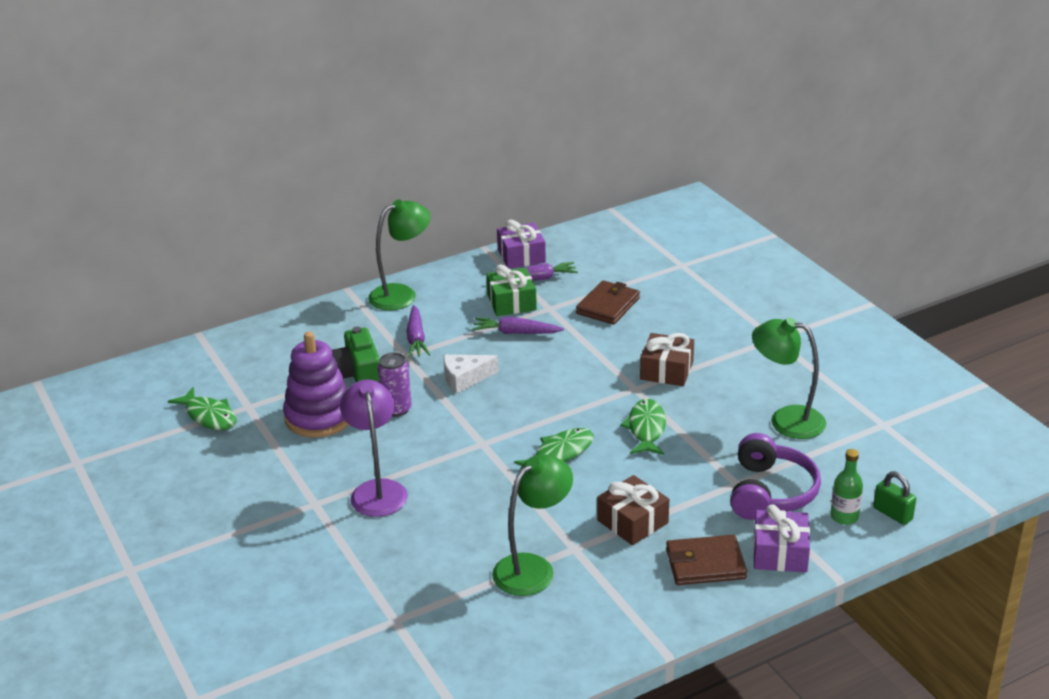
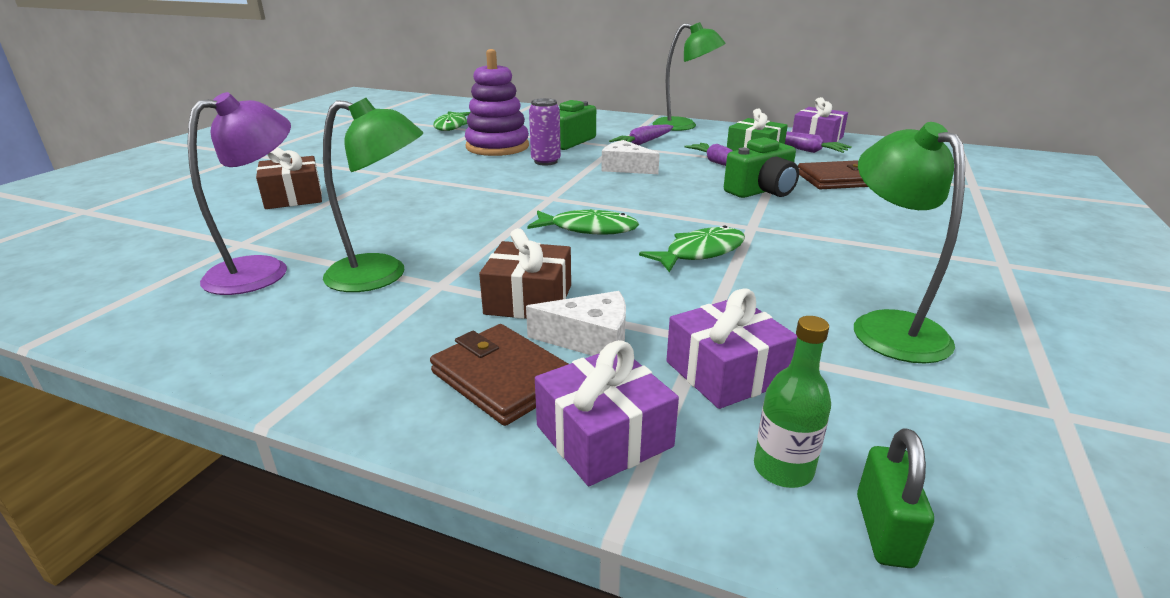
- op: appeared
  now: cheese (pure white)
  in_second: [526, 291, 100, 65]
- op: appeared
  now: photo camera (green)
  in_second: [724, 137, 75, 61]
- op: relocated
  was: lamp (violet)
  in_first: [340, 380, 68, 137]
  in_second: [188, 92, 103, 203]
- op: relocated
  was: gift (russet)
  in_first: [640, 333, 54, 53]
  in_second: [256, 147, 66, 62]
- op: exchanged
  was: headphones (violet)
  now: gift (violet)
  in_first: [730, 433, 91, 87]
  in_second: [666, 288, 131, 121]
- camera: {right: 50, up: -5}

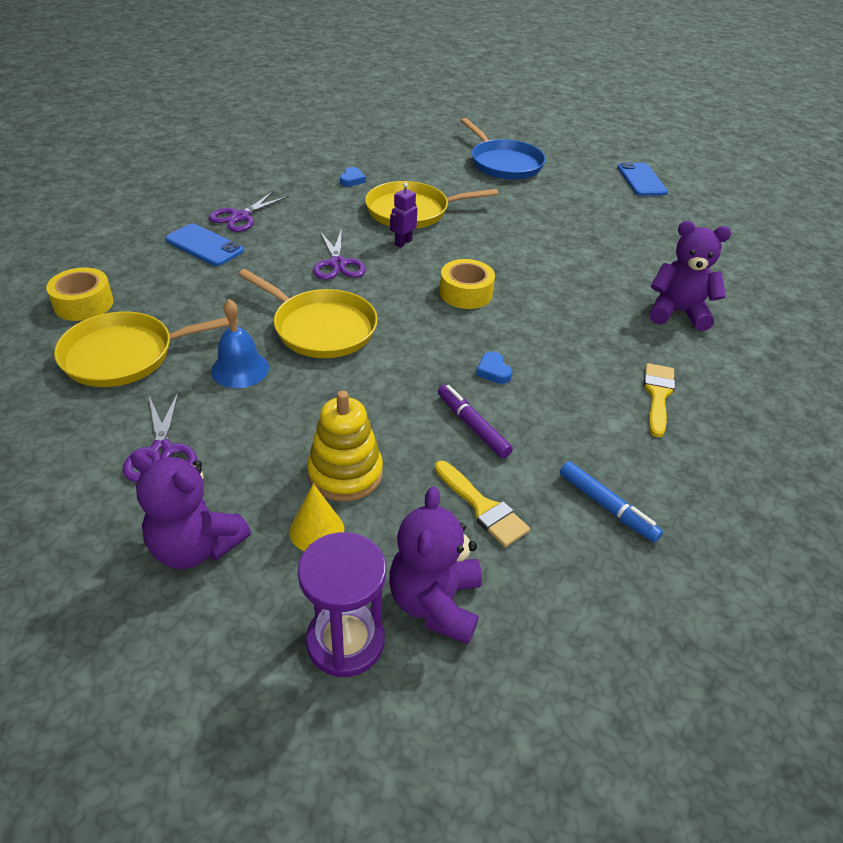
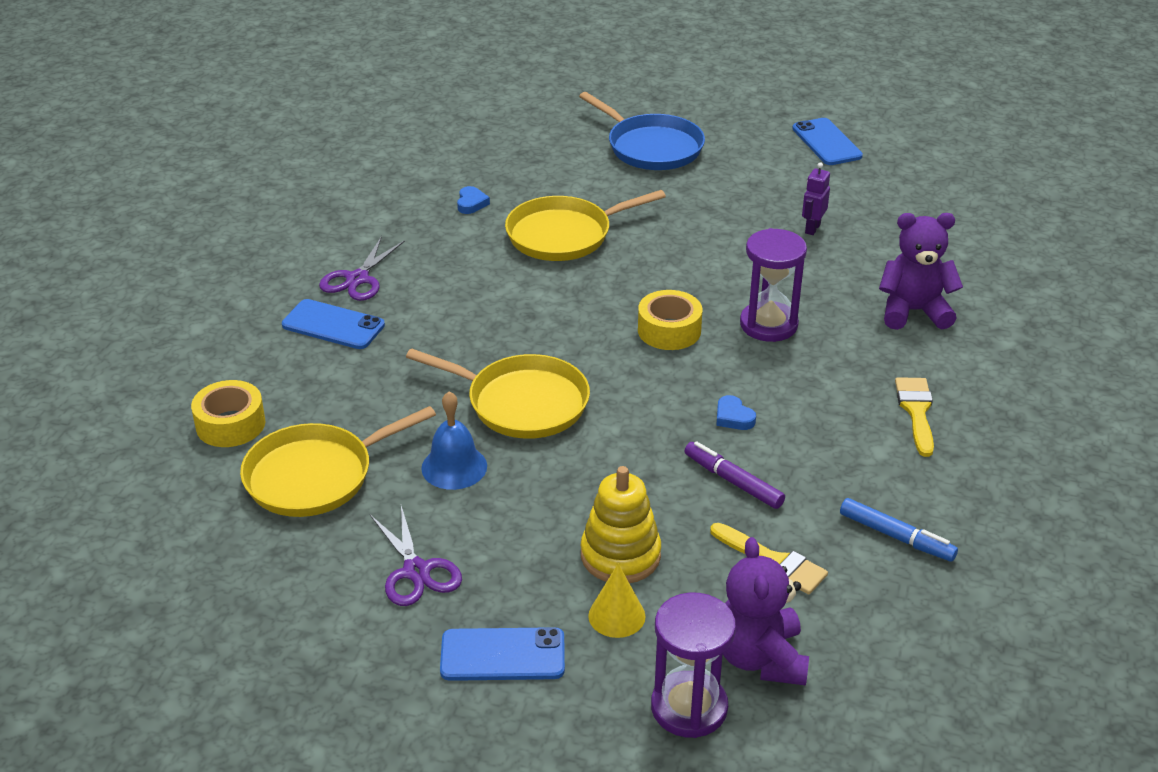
- op: missing
  was: scissors (violet)
  in_first: [313, 228, 53, 52]
- op: appeared
  now: hourglass (violet)
  in_second: [740, 228, 67, 114]
- op: relocated
  was: robot (violet)
  in_first: [390, 182, 27, 66]
  in_second: [802, 162, 28, 73]
- op: exchanged
  was: stuffed bear (violet)
  now: mobile phone (cobalt)
  in_first: [130, 451, 121, 118]
  in_second: [440, 627, 125, 54]
- camera: {right: -10, up: -5}

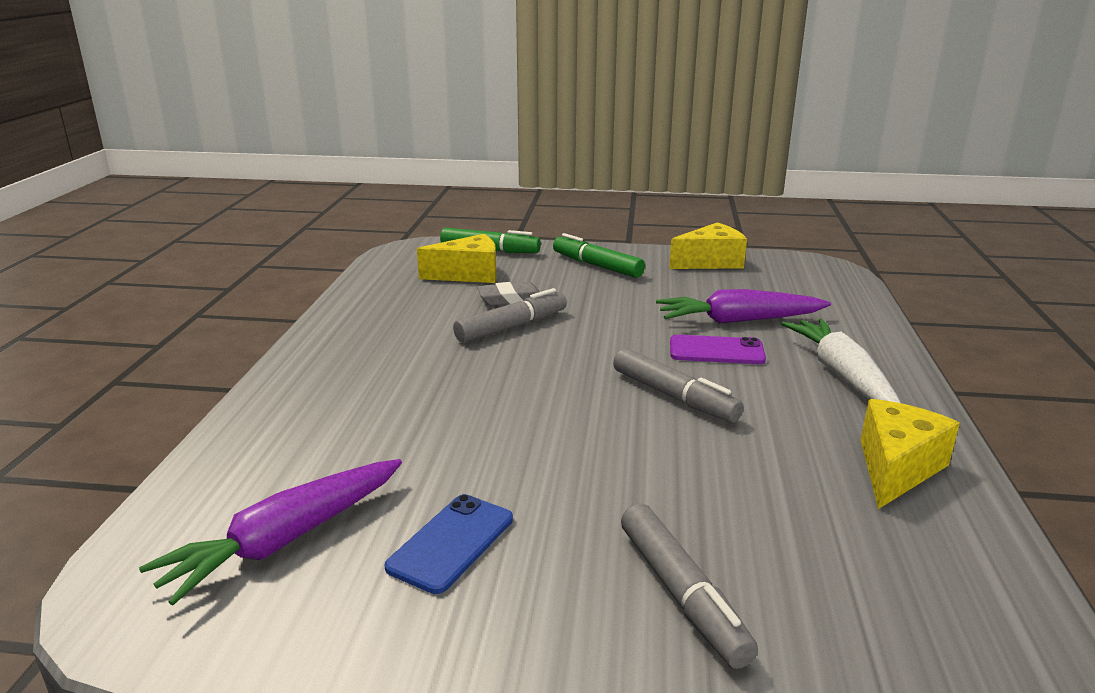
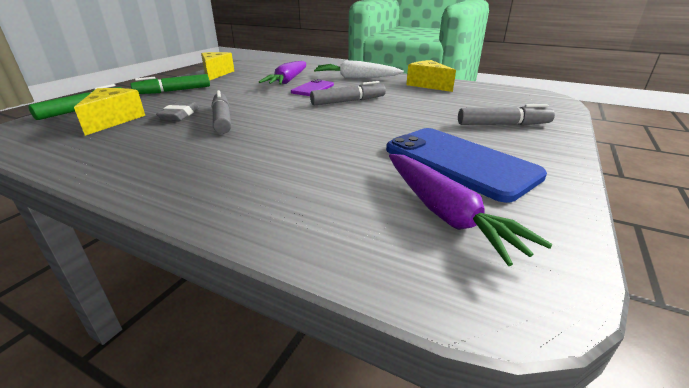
- op: size
  was: mobile phone (cobalt)
  in_first: [384, 494, 129, 100]
  in_second: [386, 128, 161, 75]
  ratio: 1.83
- camera: {right: -70, up: 5}

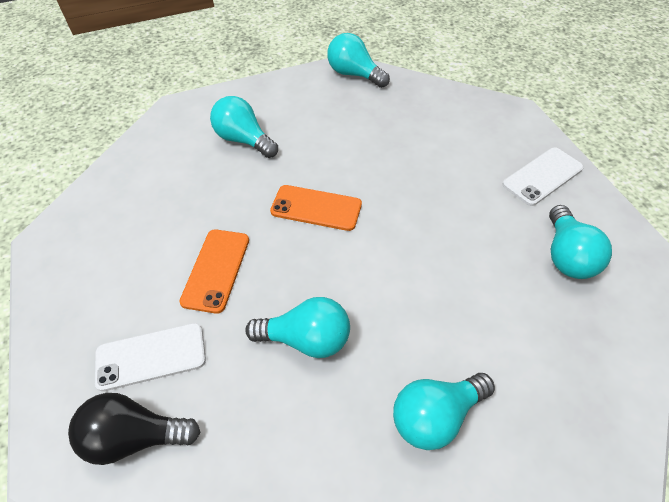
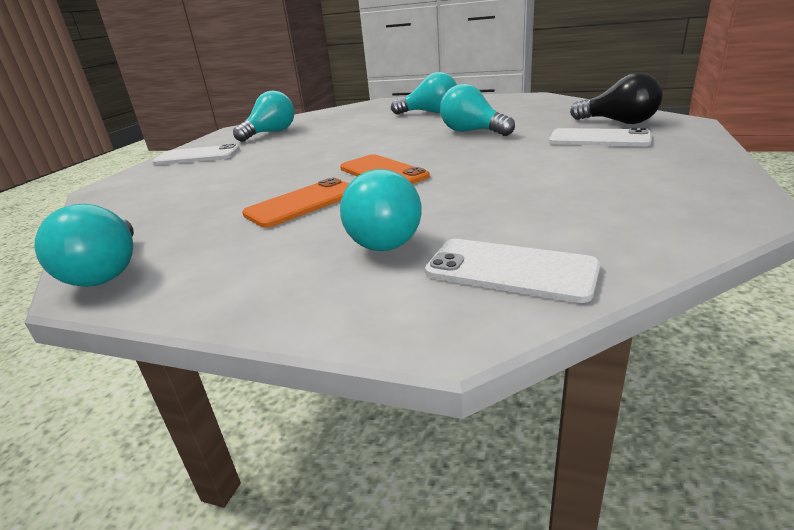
- op: appeared
  now: mobile phone (pure white)
  in_second: [425, 239, 176, 64]
- op: relocated
  was: mobile phone (bright orange)
  in_first: [179, 229, 70, 85]
  in_second: [242, 178, 108, 50]
- camera: {right: -140, up: -25}

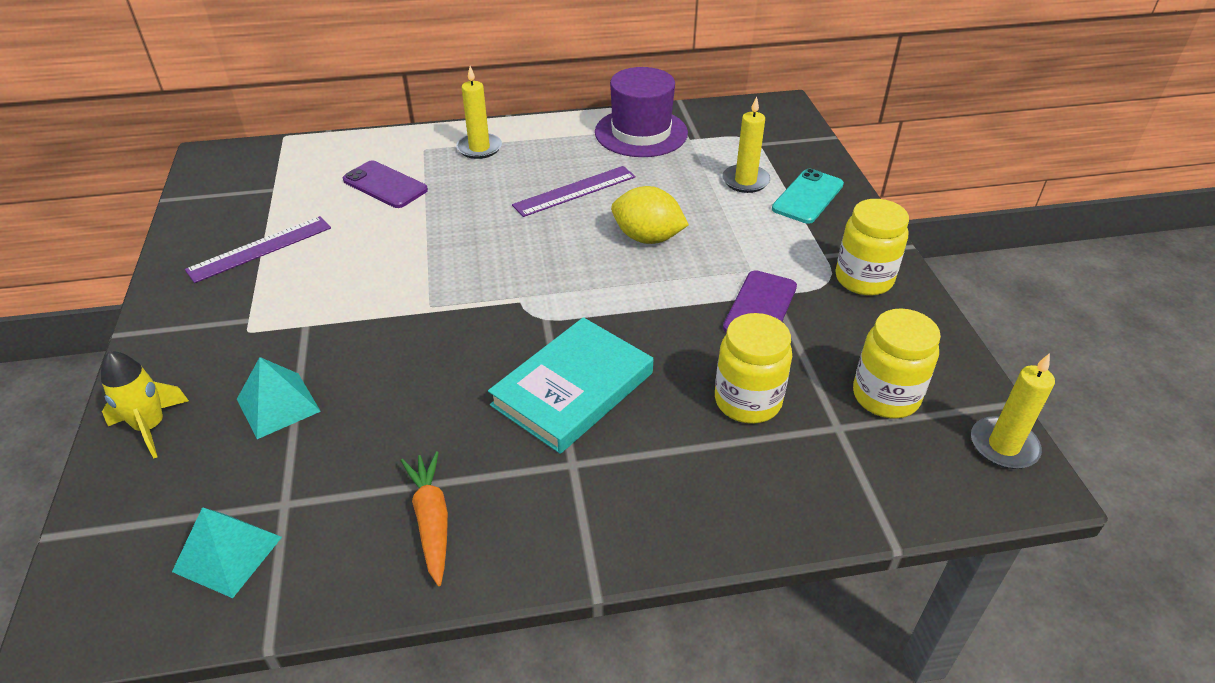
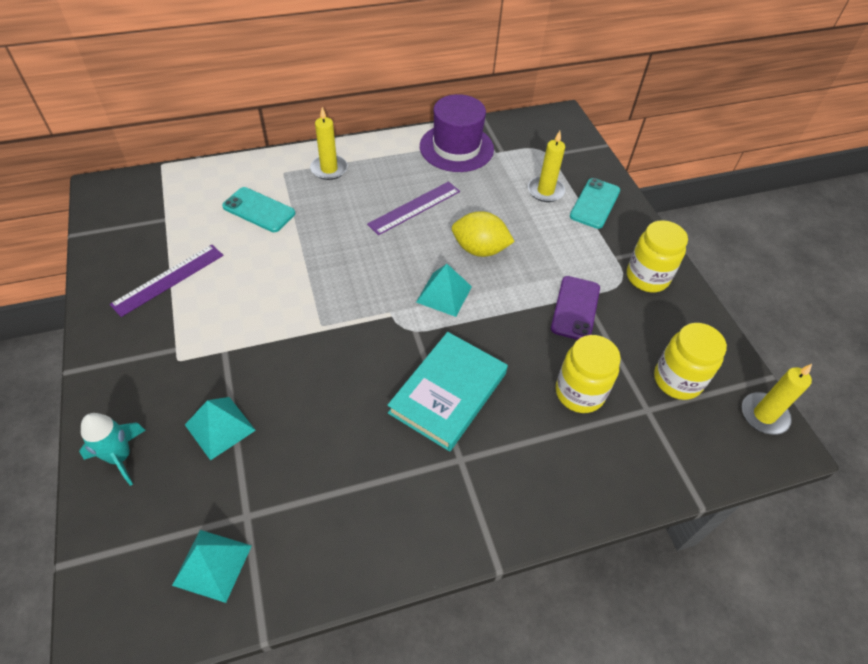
- op: missing
  was: carrot (bright orange)
  in_first: [401, 451, 47, 135]
- op: appeared
  now: pyramid shape (turquoise)
  in_second: [416, 264, 56, 53]
- op: colour
  was: spaceship (bright yellow)
  now: spaceship (turquoise)
  in_first: [101, 351, 88, 107]
  in_second: [79, 413, 66, 73]
- op: colour
  was: mobile phone (violet)
  now: mobile phone (turquoise)
  in_first: [343, 160, 85, 48]
  in_second: [222, 187, 73, 45]
- camera: {right: -10, up: 10}

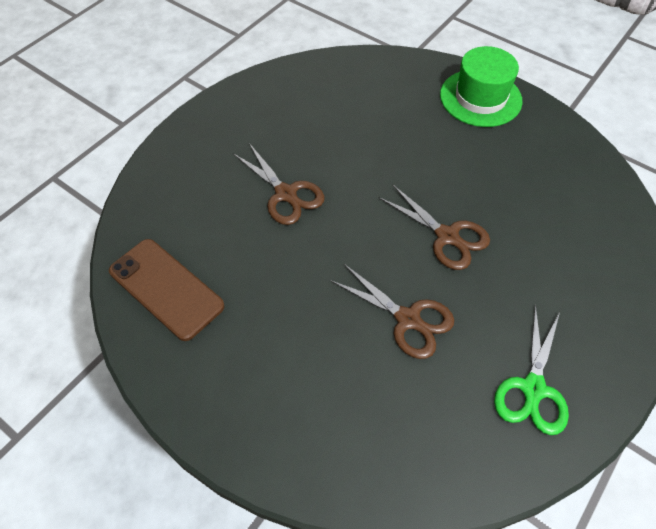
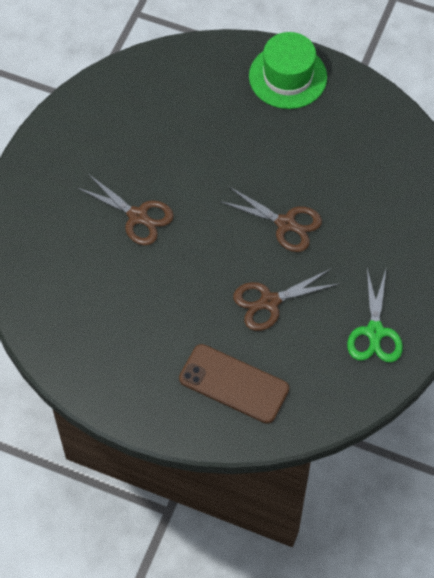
- op: relocated
  was: mobile phone (russet)
  in_first: [109, 239, 115, 102]
  in_second: [179, 344, 110, 80]
- op: spun
  was: scissors (russet)
  in_first: [330, 264, 124, 95]
  in_second: [233, 268, 106, 63]
  clockwise: 135
- camera: {right: -15, up: 5}

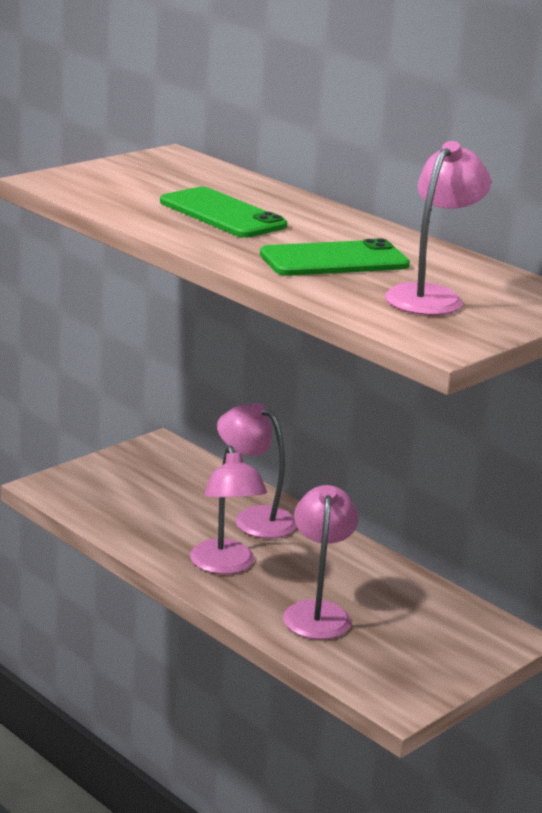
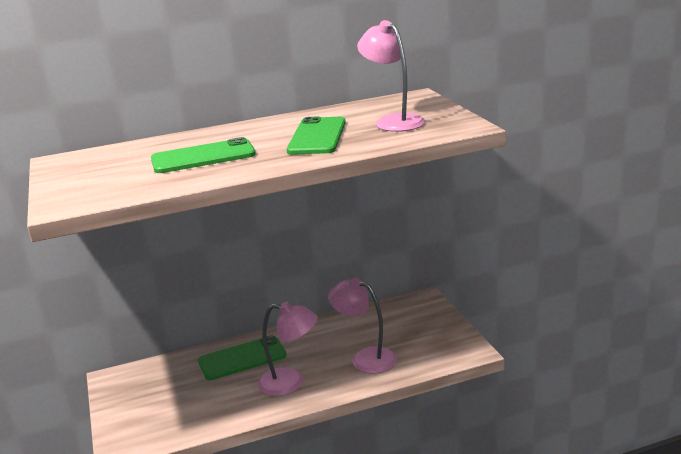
- op: exchanged
  was: lamp (rose-pink)
  now: mobile phone (green)
  in_first: [217, 403, 79, 135]
  in_second: [198, 335, 89, 45]
- camera: {right: -60, up: 0}

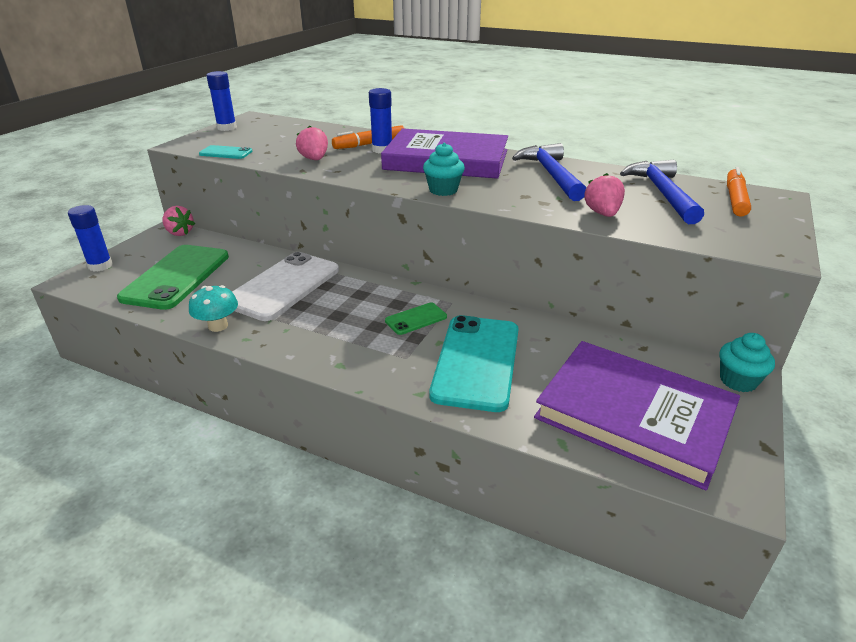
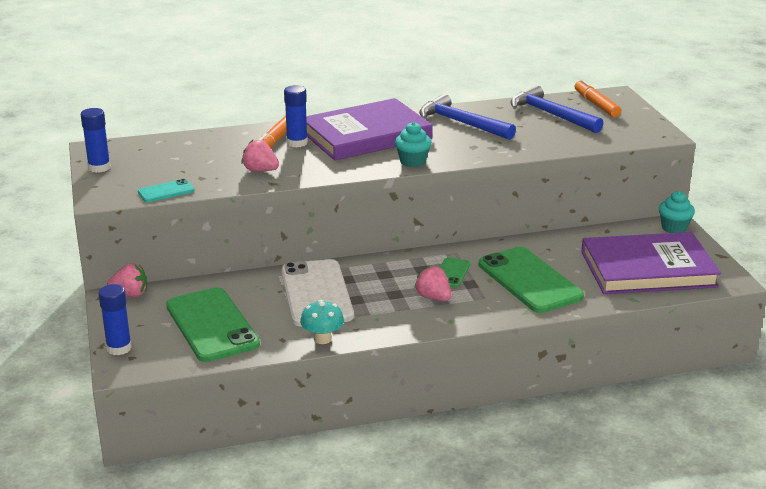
- op: relocated
  was: toy strawberry (rose-pink)
  in_first: [584, 173, 41, 44]
  in_second: [414, 266, 38, 35]
- op: colour
  was: mobile phone (turquoise)
  now: mobile phone (green)
  in_first: [429, 315, 90, 97]
  in_second: [479, 247, 105, 66]
- camera: {right: -40, up: -5}

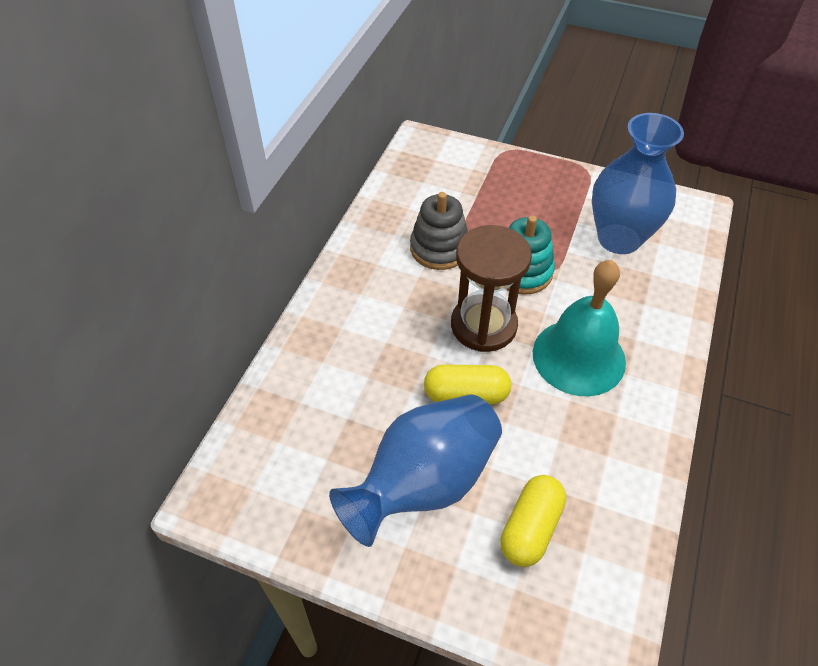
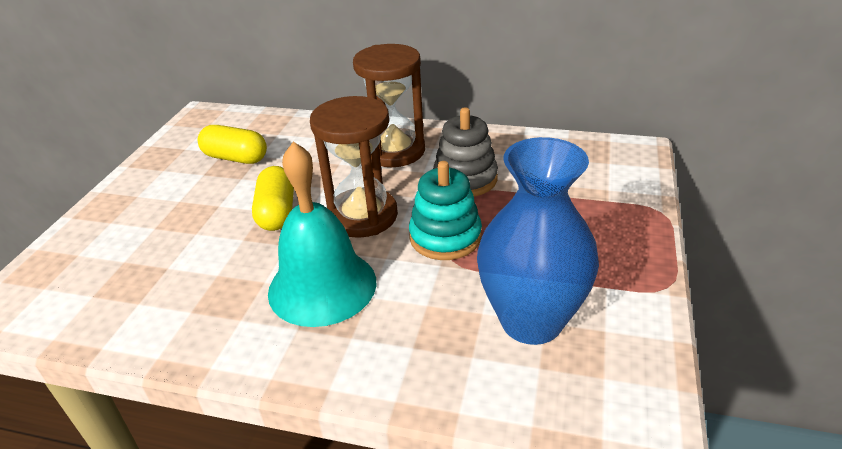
- op: missing
  was: tall vase (cobalt)
  in_first: [329, 394, 173, 153]
- op: appeared
  now: hourglass (russet)
  in_second: [353, 44, 72, 123]
- op: relocated
  was: pill shape (bright yellow)
  in_first: [500, 475, 66, 92]
  in_second: [198, 125, 69, 39]
- camera: {right: 85, up: -15}

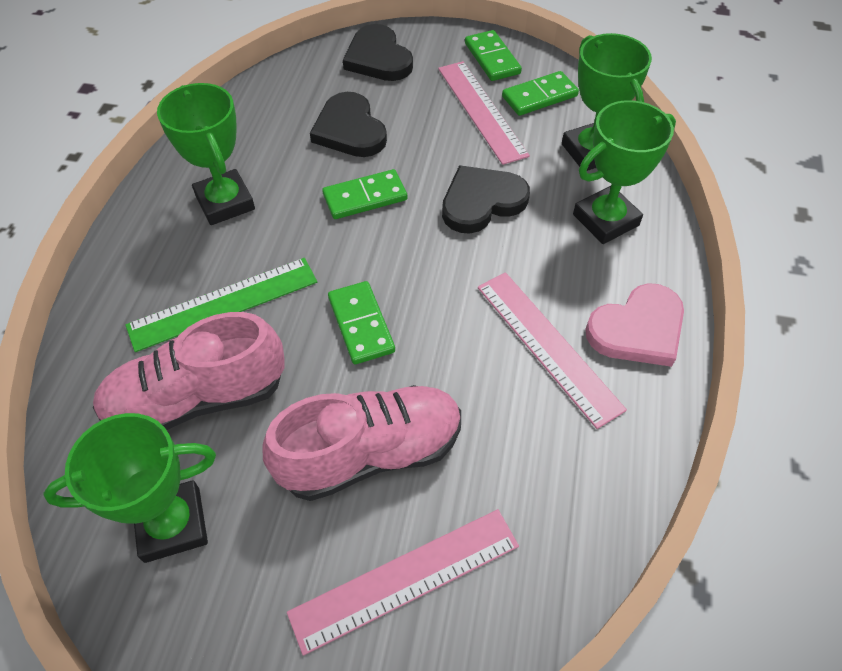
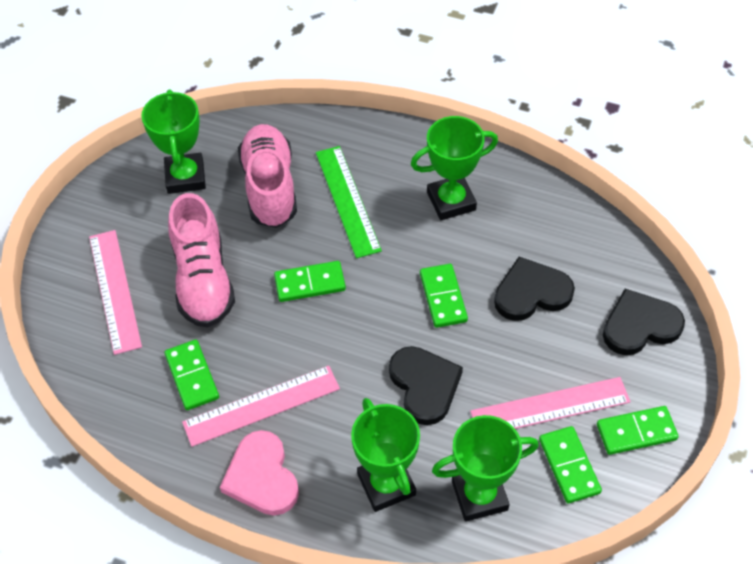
- op: appeared
  now: domino (green)
  in_second: [165, 340, 54, 70]
- camera: {right: 100, up: 0}

